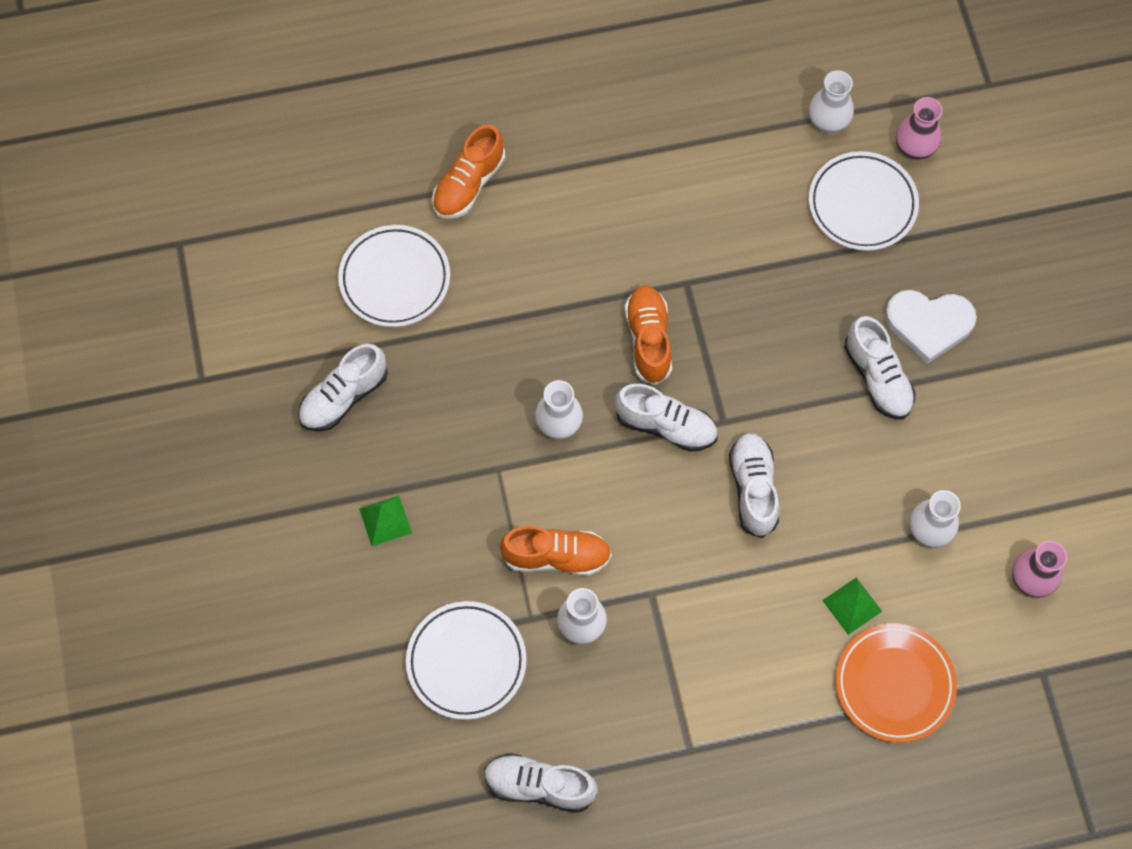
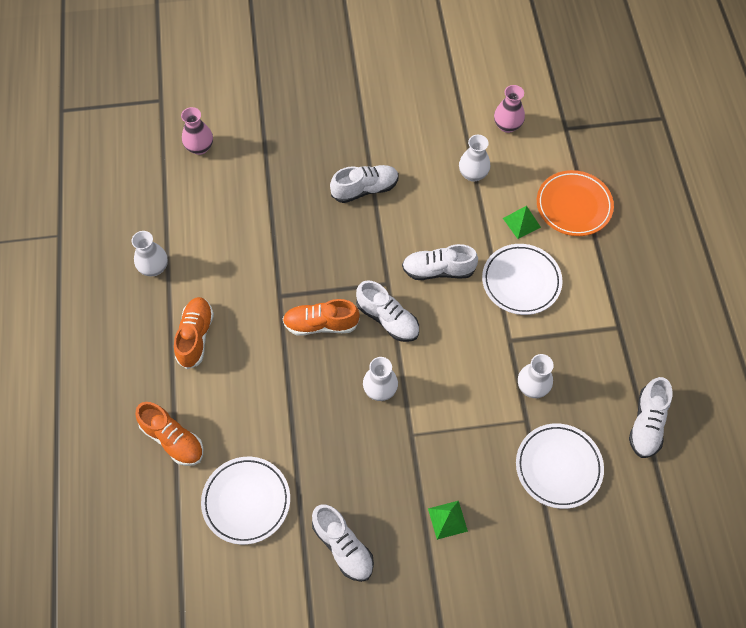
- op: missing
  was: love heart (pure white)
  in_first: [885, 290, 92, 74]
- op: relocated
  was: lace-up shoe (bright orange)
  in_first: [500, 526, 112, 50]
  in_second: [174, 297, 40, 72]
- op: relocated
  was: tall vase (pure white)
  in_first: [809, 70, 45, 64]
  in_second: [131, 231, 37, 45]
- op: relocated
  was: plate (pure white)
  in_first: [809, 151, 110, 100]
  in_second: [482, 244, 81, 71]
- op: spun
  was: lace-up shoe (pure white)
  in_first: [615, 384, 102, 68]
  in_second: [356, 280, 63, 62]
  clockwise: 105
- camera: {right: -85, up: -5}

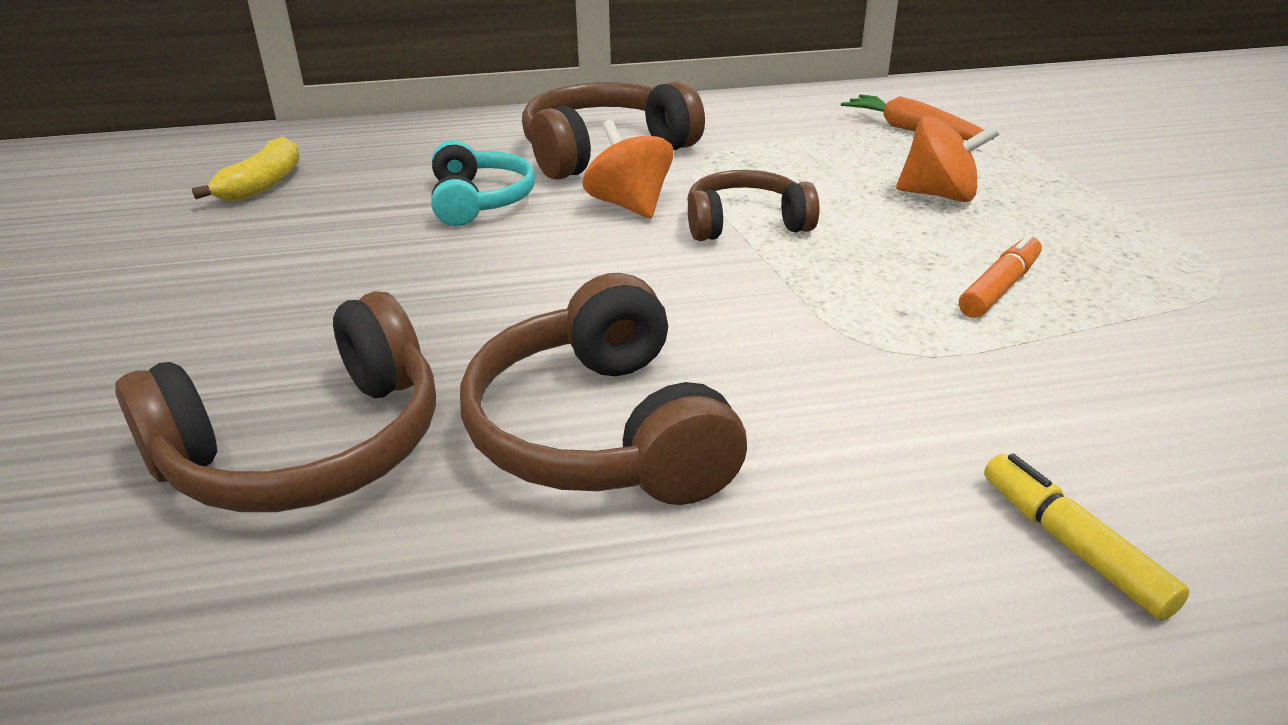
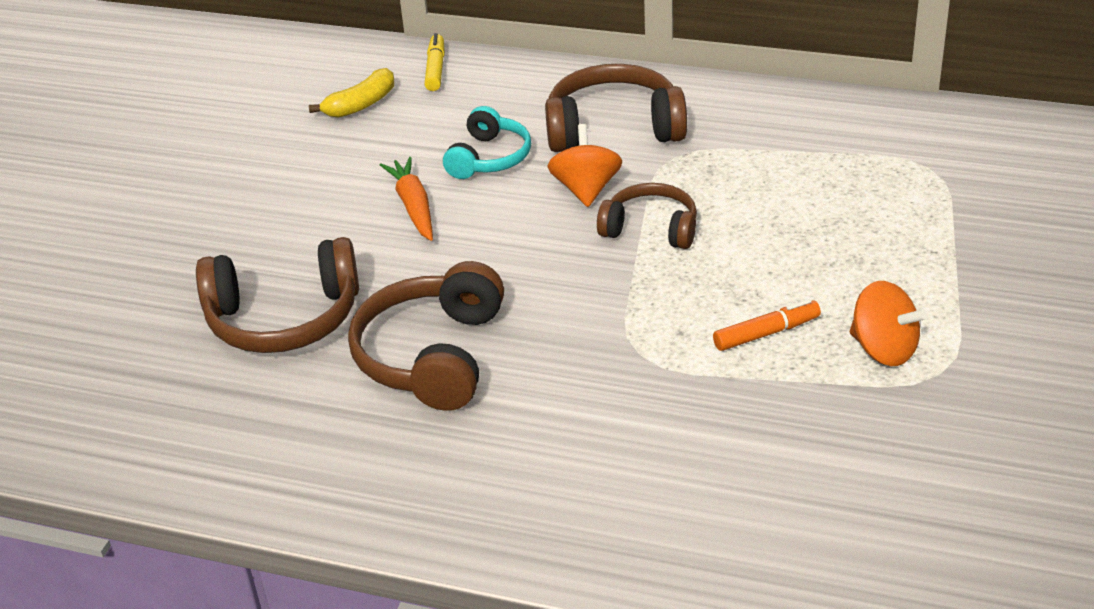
- op: relocated
  was: carrot (bright orange)
  in_first: [841, 94, 153, 46]
  in_second: [380, 157, 53, 84]
- op: relocated
  was: toy top (bright orange)
  in_first: [896, 116, 104, 86]
  in_second: [850, 281, 78, 85]
- op: relocated
  was: felt pen (bright yellow)
  in_first: [984, 453, 205, 167]
  in_second: [424, 33, 21, 58]
- camera: {right: 30, up: 5}

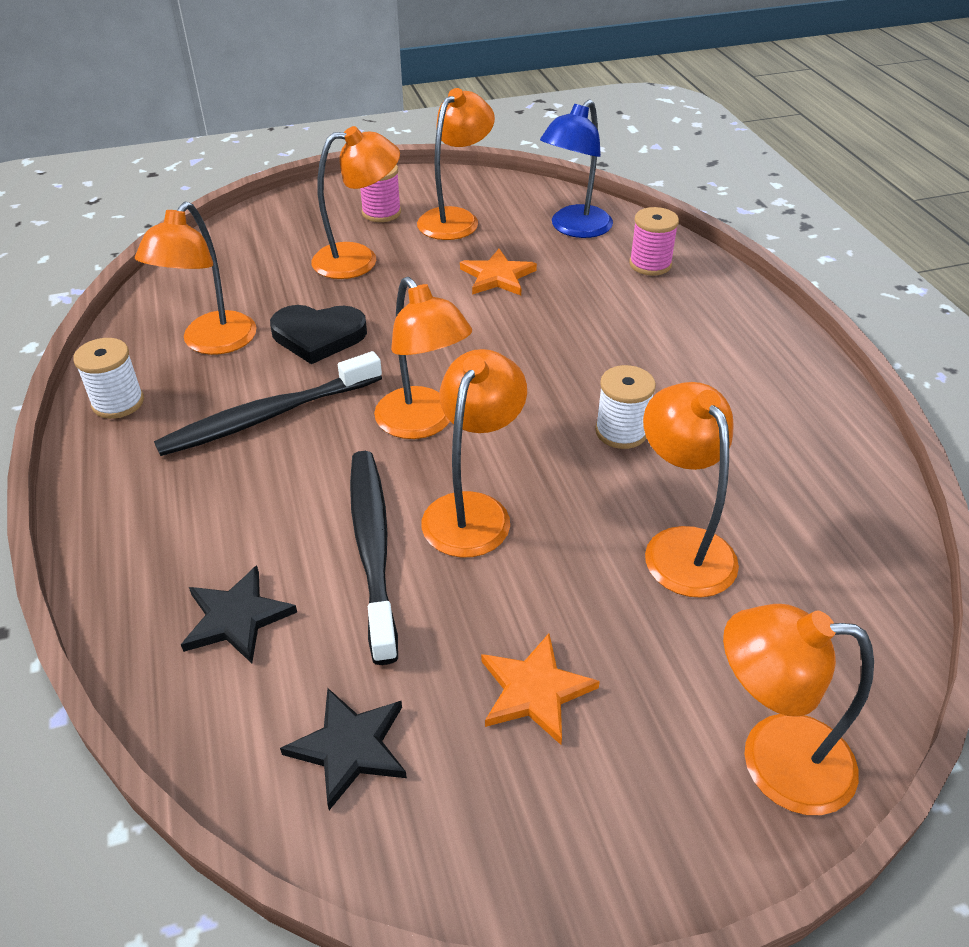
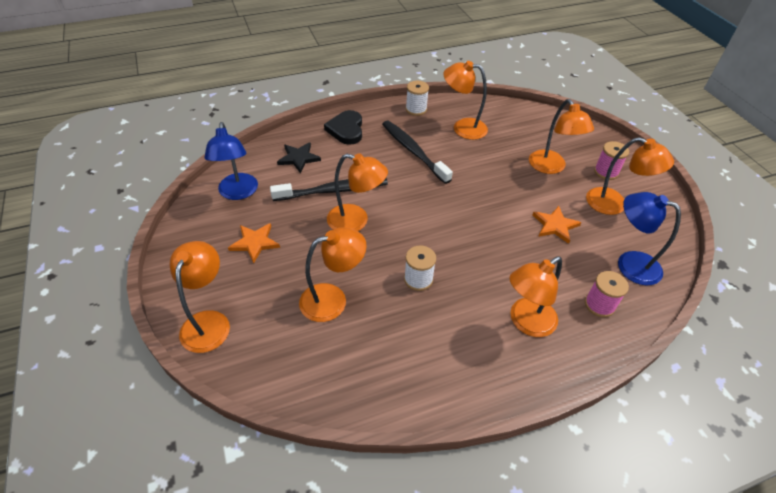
- op: relocated
  was: love heart (jet-black)
  in_first: [270, 305, 97, 59]
  in_second: [324, 110, 38, 35]
- op: relocated
  was: lamp (bright orange)
  in_first: [374, 277, 98, 162]
  in_second: [509, 257, 53, 80]
- op: exchanged
  was: star shape (jet-black)
  now: lamp (cobalt)
  in_first: [280, 688, 127, 122]
  in_second: [204, 122, 54, 78]
- camera: {right: 85, up: 5}

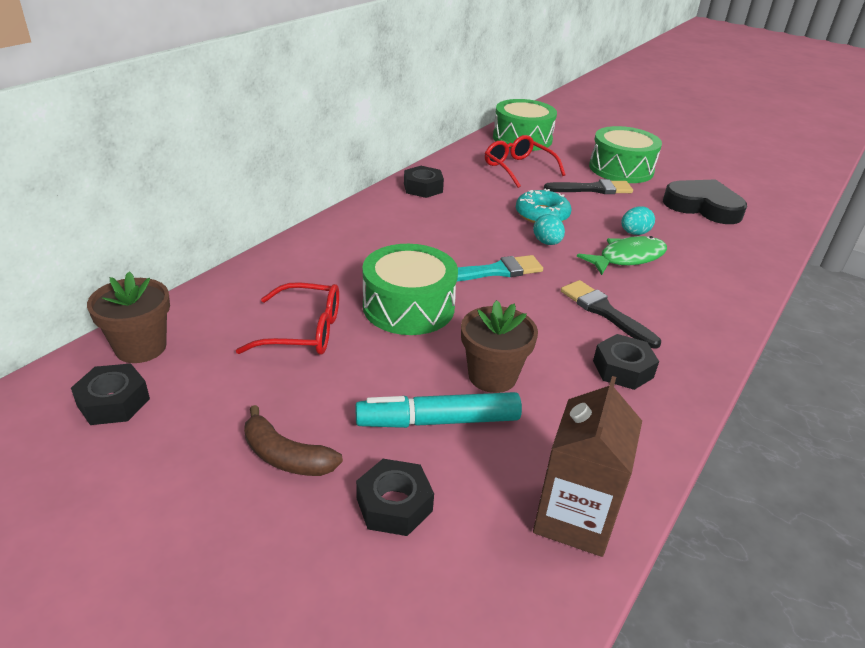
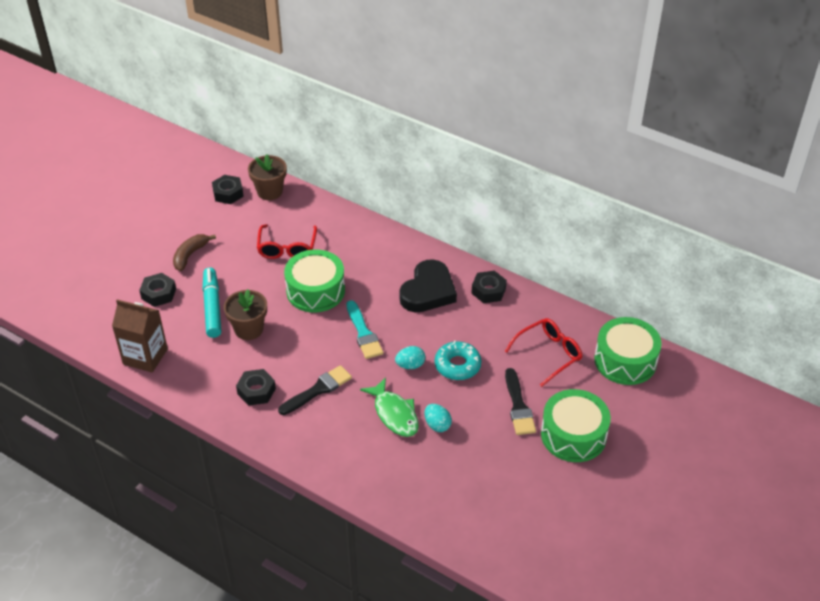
- op: relocated
  was: love heart (jet-black)
  in_first: [663, 179, 84, 45]
  in_second: [400, 259, 57, 53]
- camera: {right: 90, up: 10}

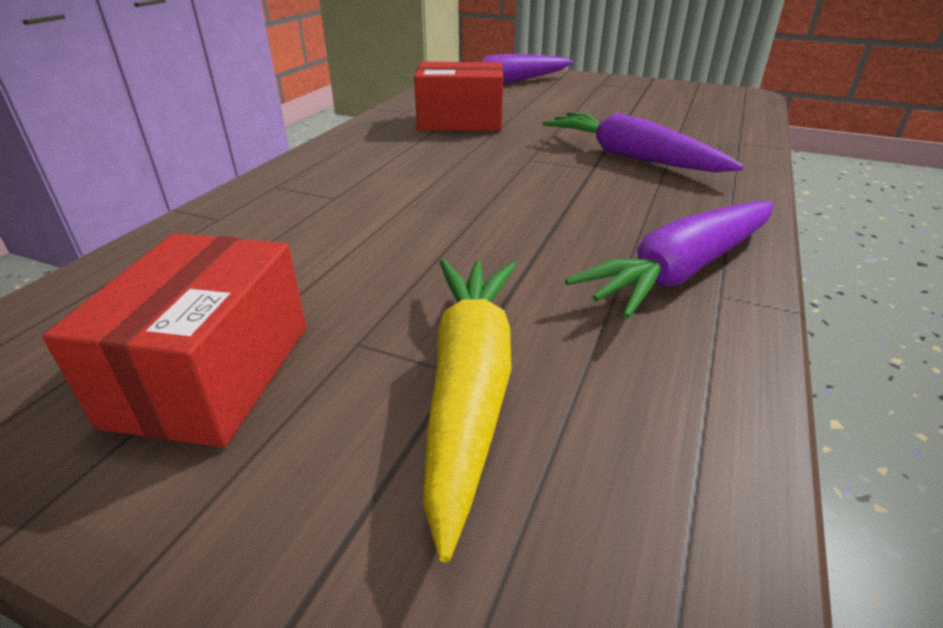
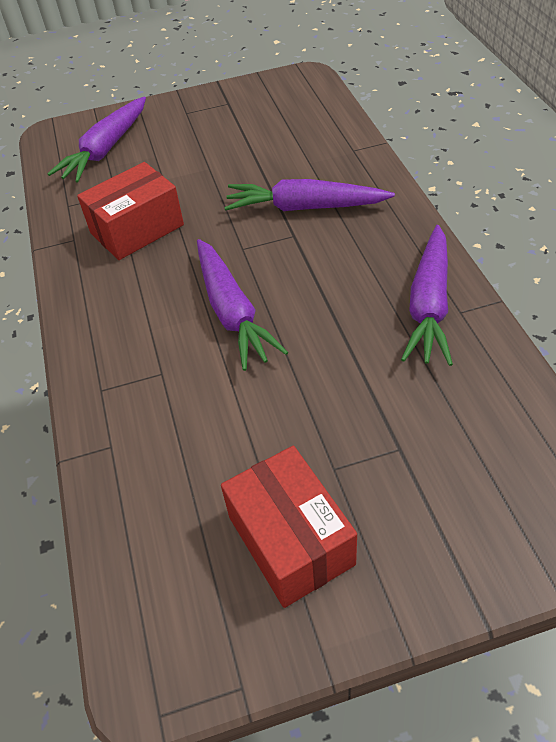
- op: missing
  was: carrot (bright yellow)
  in_first: [423, 259, 93, 303]
- op: appeared
  now: carrot (violet)
  in_second: [197, 239, 91, 132]
- camera: {right: -35, up: 15}

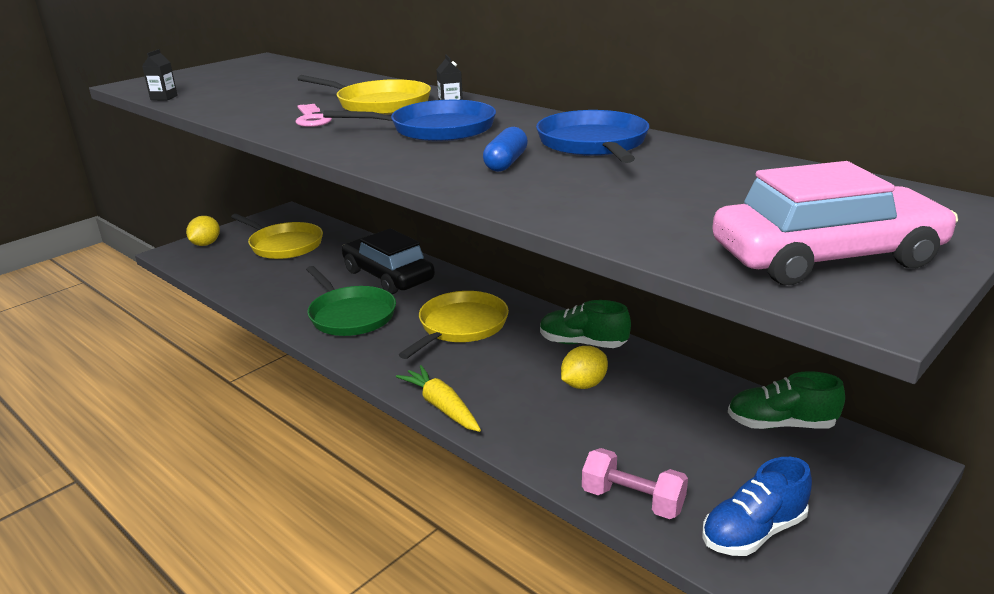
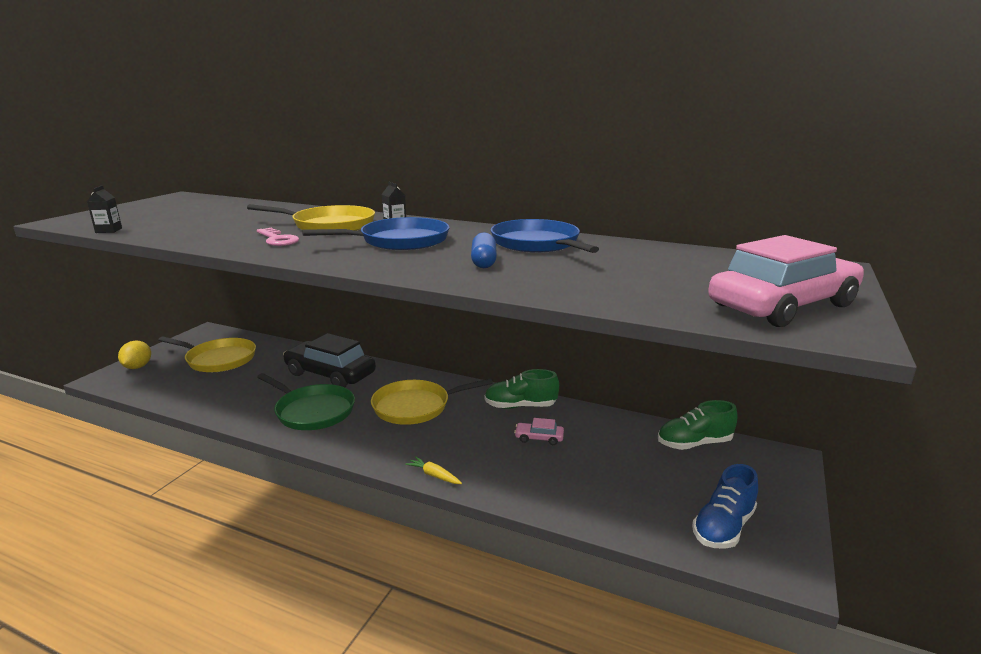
- op: missing
  was: free weight (rose-pink)
  in_first: [582, 448, 106, 71]
- op: exchanged
  was: toy lemon (bright yellow)
  now: toy car (rose-pink)
  in_first: [561, 346, 47, 43]
  in_second: [514, 418, 50, 27]
- op: spun
  was: pan (bright yellow)
  in_first: [399, 291, 110, 68]
  in_second: [371, 378, 122, 47]
  clockwise: -120
- op: size
  was: carrot (bright yellow)
  in_first: [396, 365, 85, 67]
  in_second: [405, 456, 57, 28]
  ratio: 0.59
- camera: {right: -20, up: -5}

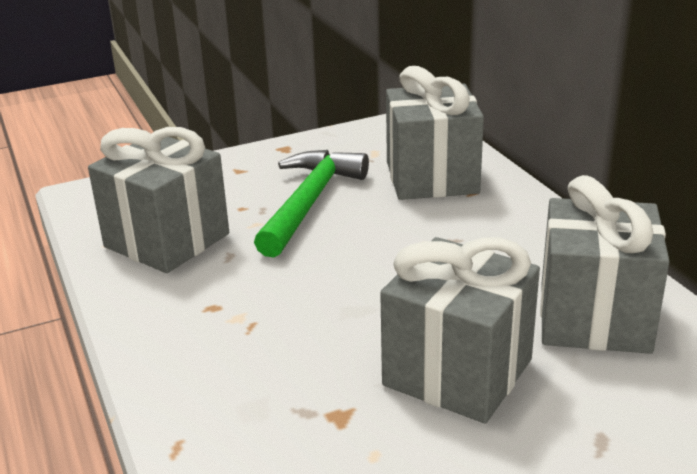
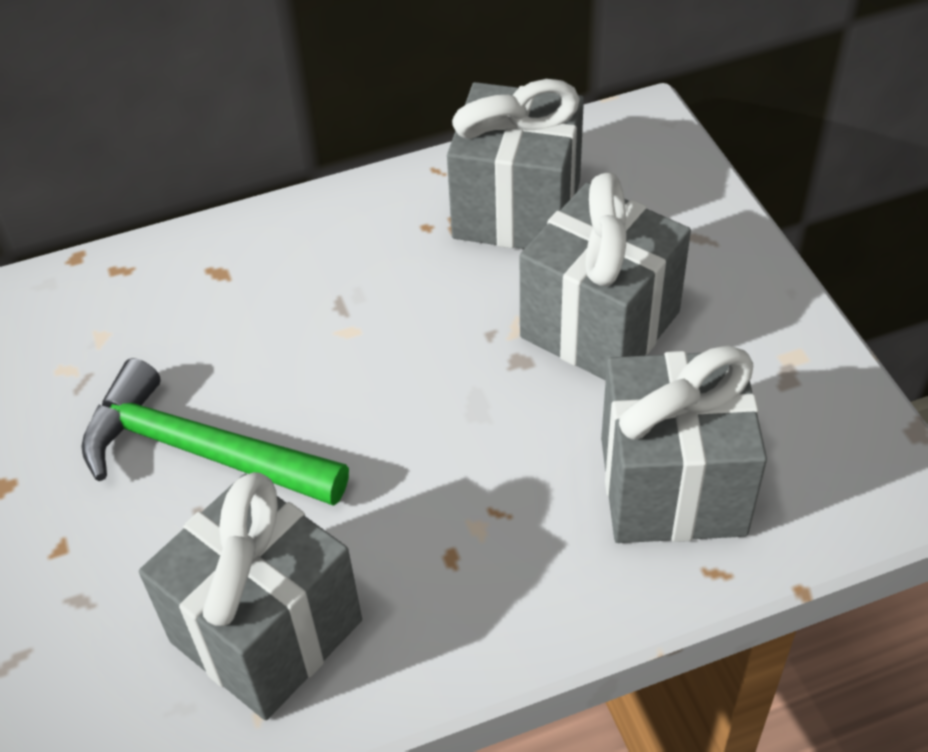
- op: relocated
  was: gift (gray)
  in_first: [386, 66, 98, 134]
  in_second: [601, 345, 166, 198]
- camera: {right: -85, up: 20}

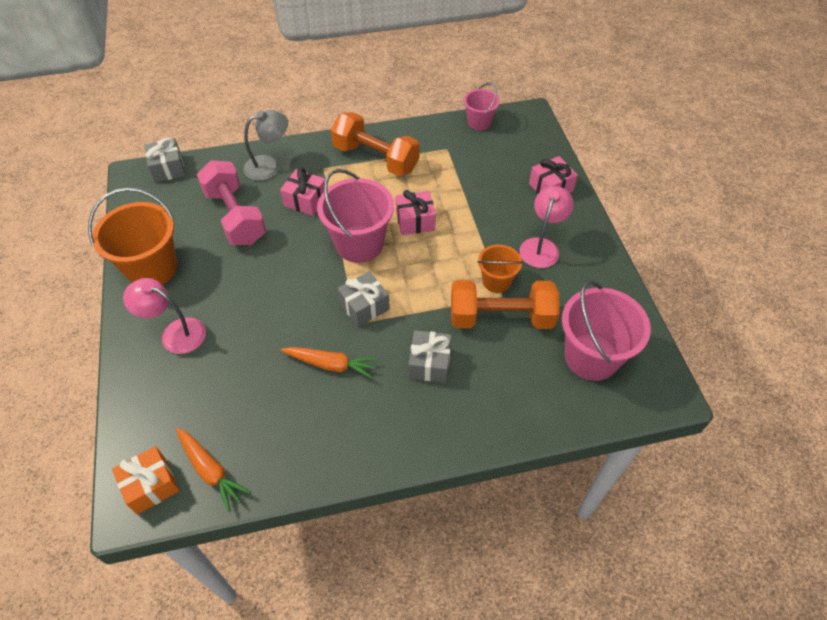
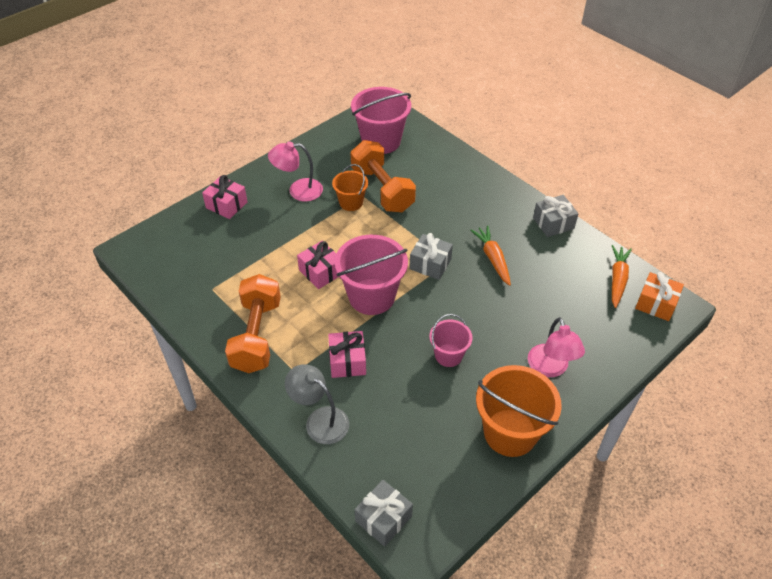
- op: missing
  was: free weight (rose-pink)
  in_first: [197, 160, 69, 85]
- op: relocated
  was: gift (gray)
  in_first: [409, 330, 43, 53]
  in_second: [533, 195, 46, 42]
- op: relocated
  was: sand bucket (rose-pink)
  in_first: [464, 83, 36, 48]
  in_second: [429, 314, 44, 53]
- camera: {right: -120, up: -5}

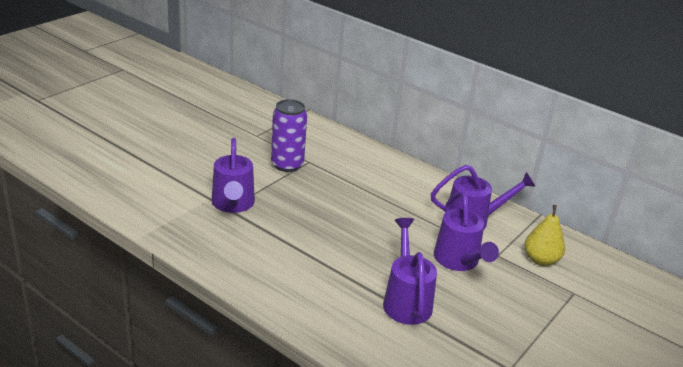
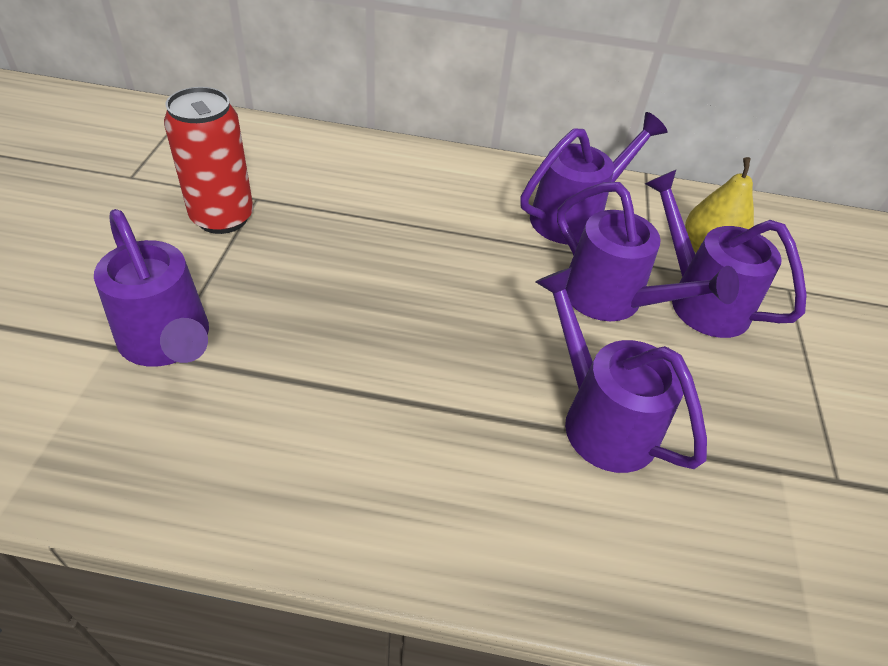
- op: appeared
  now: watering pot (violet)
  in_second: [645, 170, 162, 168]
- op: colour
  was: can (violet)
  now: can (scarlet)
  in_first: [271, 99, 36, 73]
  in_second: [164, 87, 89, 147]
- camera: {right: -30, up: 15}

